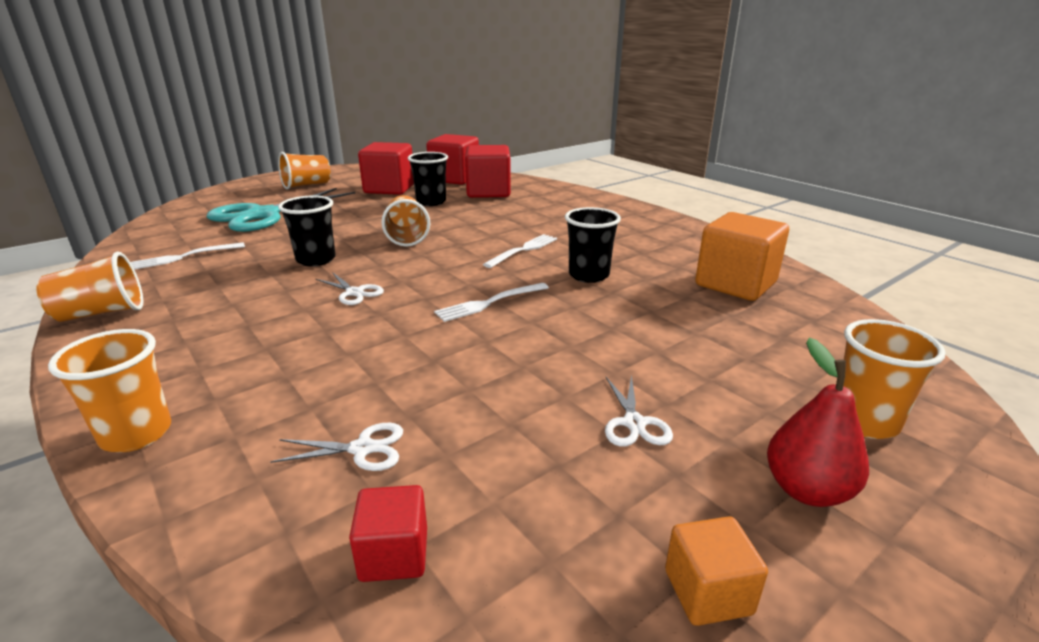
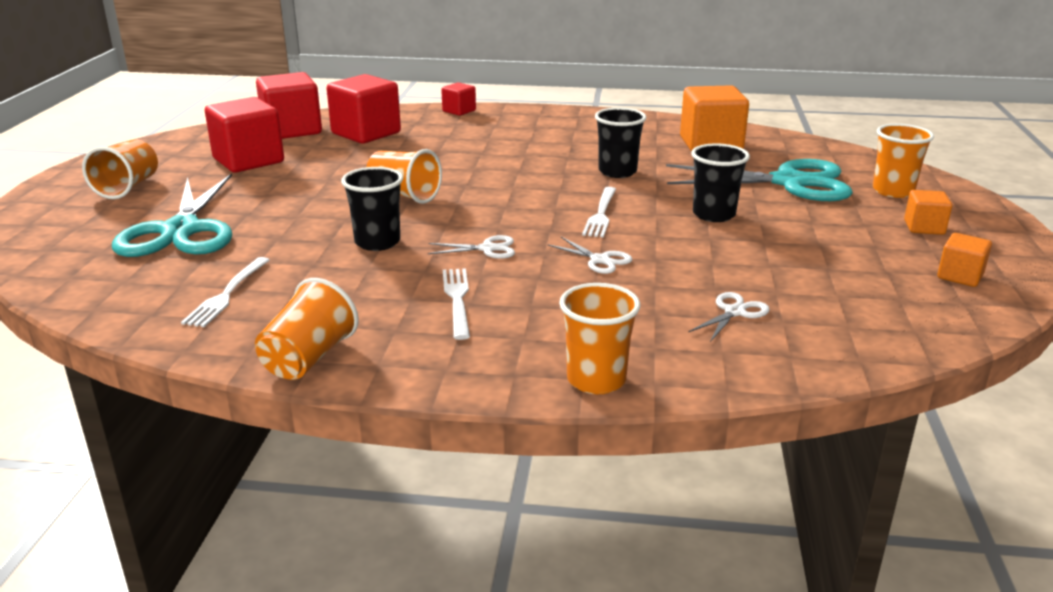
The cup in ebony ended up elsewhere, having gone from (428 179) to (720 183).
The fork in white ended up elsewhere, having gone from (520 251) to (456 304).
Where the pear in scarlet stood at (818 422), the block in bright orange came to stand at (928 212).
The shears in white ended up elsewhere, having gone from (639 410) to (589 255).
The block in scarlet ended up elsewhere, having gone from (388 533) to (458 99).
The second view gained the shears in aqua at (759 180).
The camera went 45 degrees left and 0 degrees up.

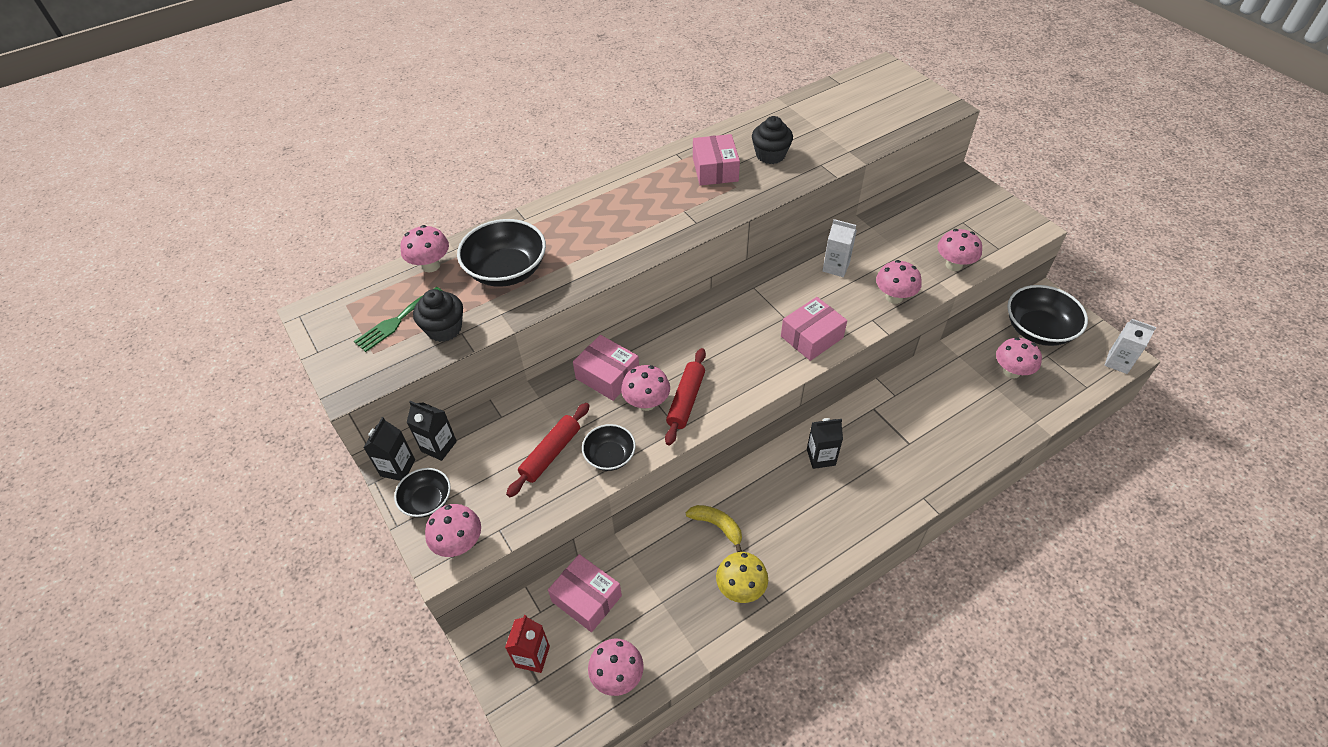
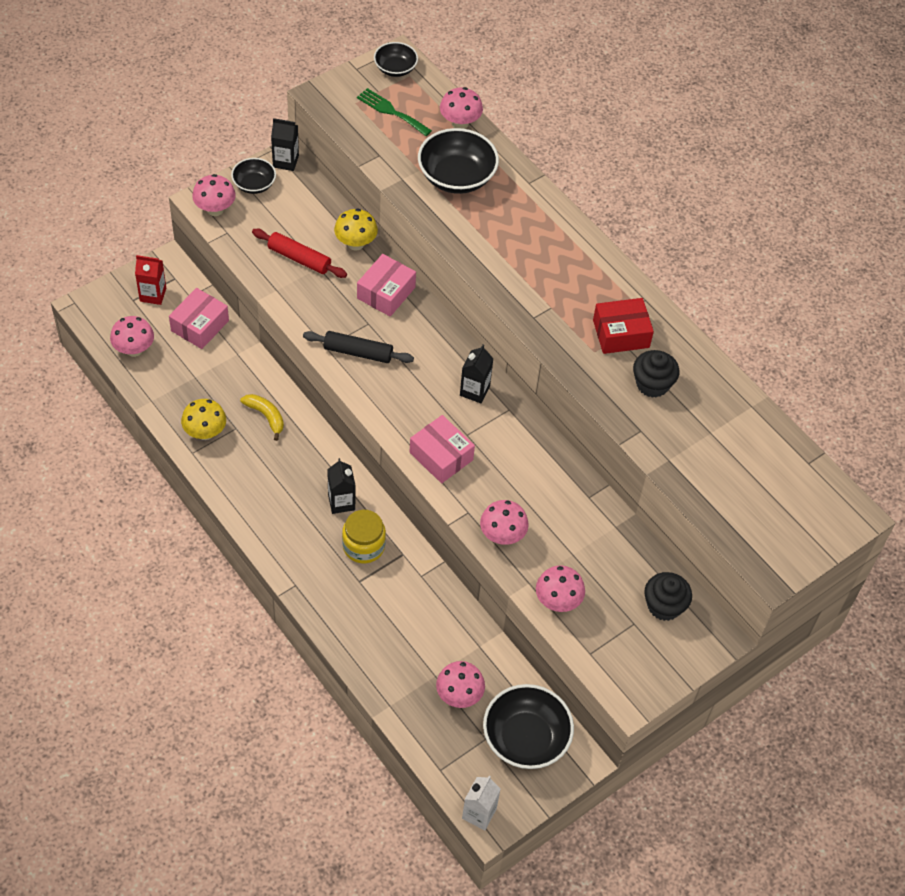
What was the box in pink at (716 160) turned into the box in scarlet at (623 326).
The second view lost the milk carton in white at (839 248).
The fairy cake in ebony ended up elsewhere, having gone from (438 315) to (668 596).
What was the dough roller in scarlet at (685 396) turned into the dough roller in ebony at (358 347).
The second view lost the toadstool in pink at (645 388).
The milk carton in ebony ended up elsewhere, having gone from (432 431) to (477 374).
The serving bowl in ebony ended up elsewhere, having gone from (609 447) to (396 59).
The toy banana in yellow at (714 528) ended up facing another way, 75 degrees counterclockwise from before.
The second view gained the toadstool in yellow at (356 229).
The second view gained the jam jar in yellow at (364 537).
The camera went 80 degrees right and 5 degrees up.

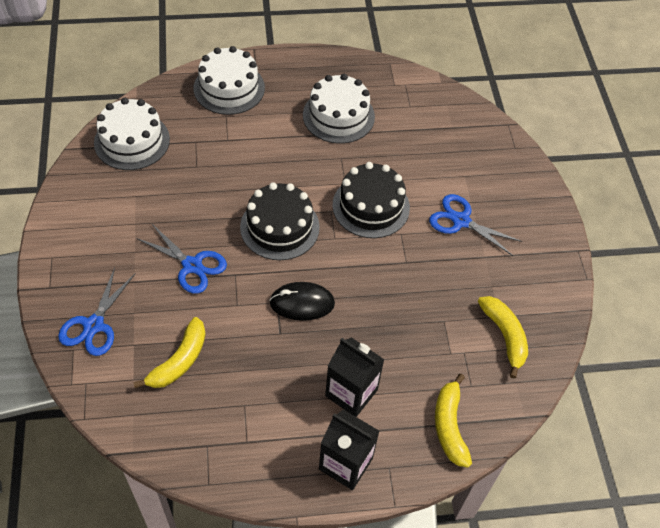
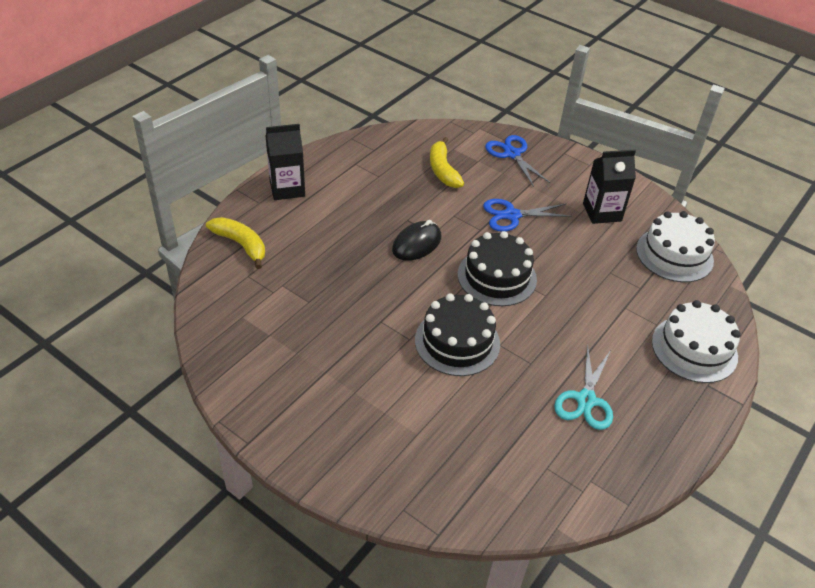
Where the cake in white stood at (339 109), the shears in aqua came to stand at (583 387).
The second view lost the shears in cobalt at (476 225).
The second view lost the toy banana in yellow at (503 337).
The milk carton in ebony ended up elsewhere, having gone from (355 377) to (609 187).
The camera went 135 degrees right and 10 degrees down.

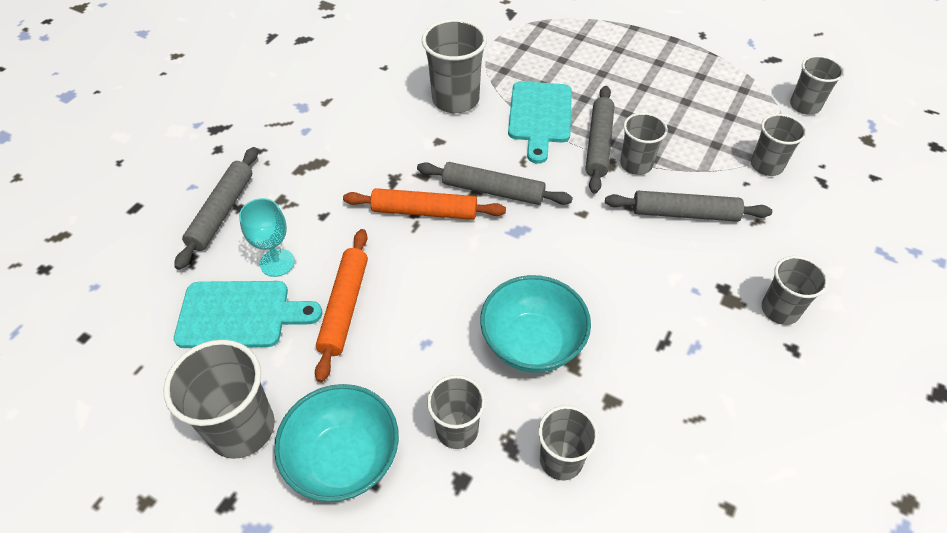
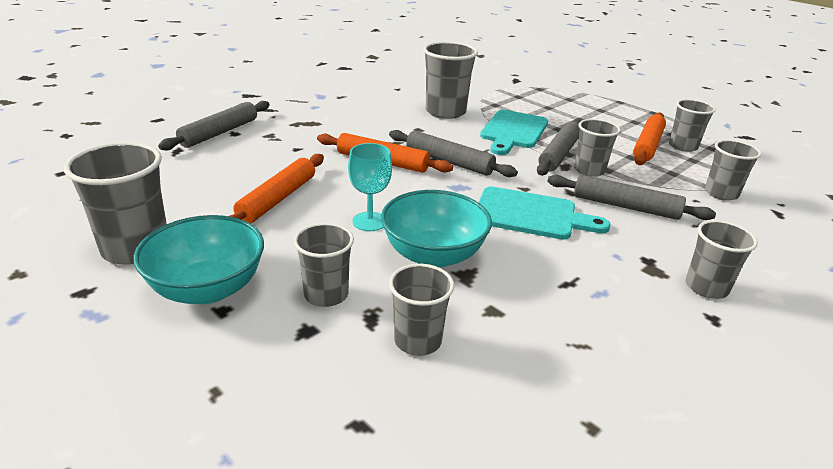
The cup in grey ended up elsewhere, having gone from (817 85) to (692 125).
The goblet in aqua ended up elsewhere, having gone from (267 237) to (370 187).
The cutting board in aqua ended up elsewhere, having gone from (248 314) to (545 213).
The second view gained the dough roller in bright orange at (649 139).
The camera went 15 degrees right and 20 degrees down.

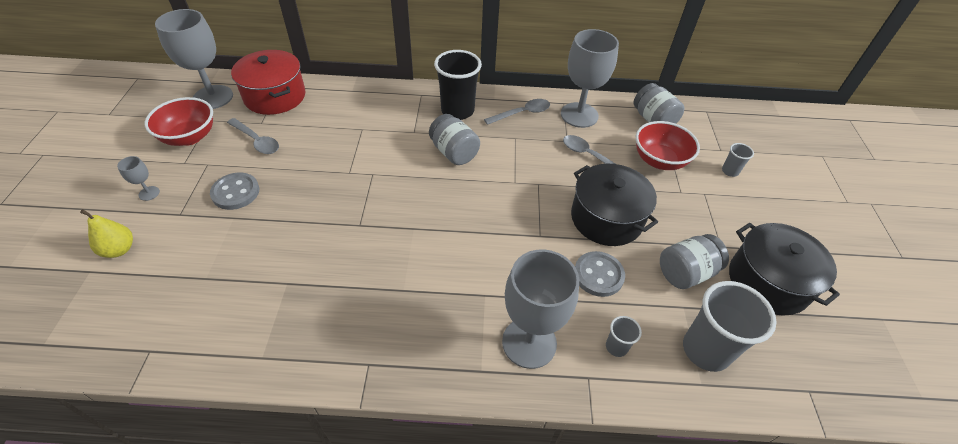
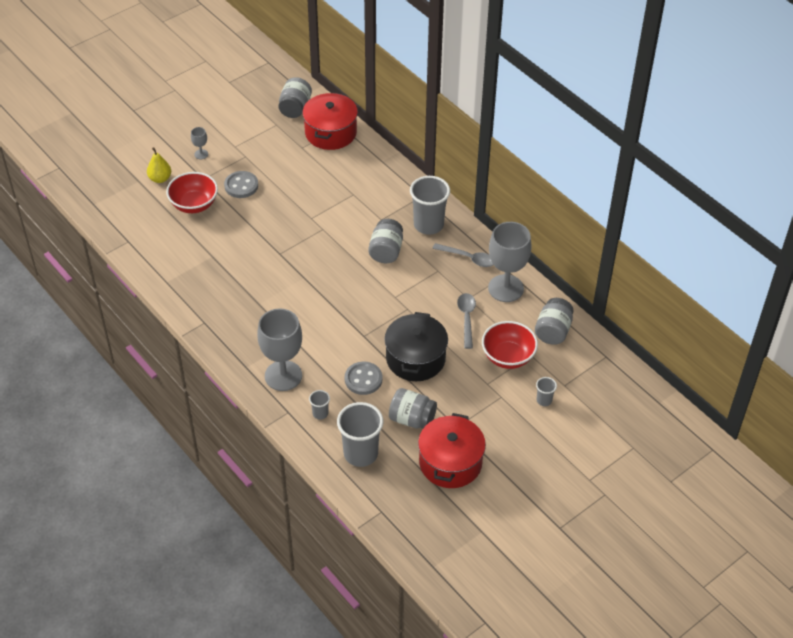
Where the goblet in grey stood at (194 59), the jam jar in grey came to stand at (295 97).
What was the cup in ebony at (458 85) turned into the cup in grey at (430 205).
The serving bowl in scarlet ended up elsewhere, having gone from (179 121) to (192 192).
The second view lost the teaspoon in grey at (253 136).
What was the pot in ebony at (784 269) turned into the pot in scarlet at (452 450).
The camera went 50 degrees right and 0 degrees up.

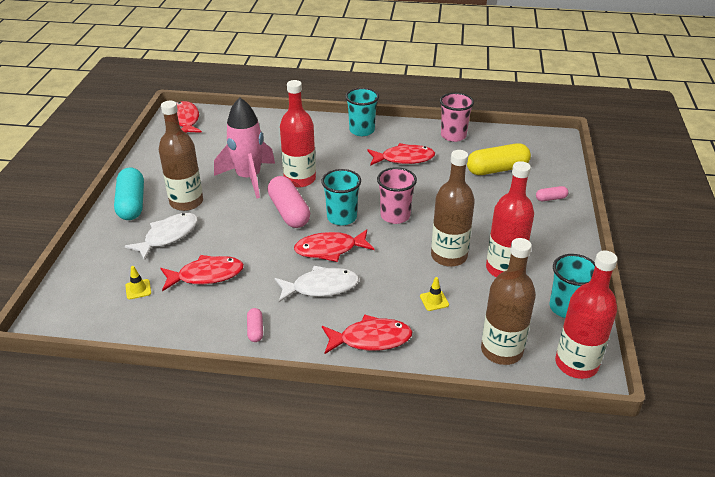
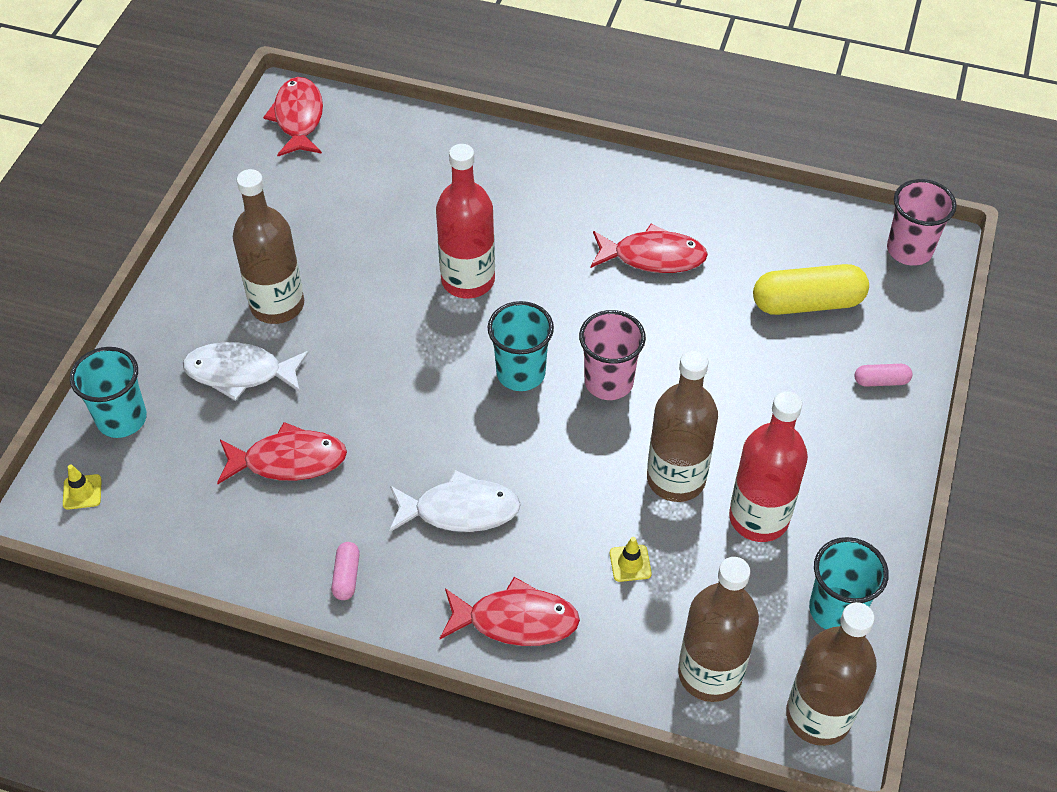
The cup in aqua ended up elsewhere, having gone from (362 112) to (108 392).
The cup in pink ended up elsewhere, having gone from (457 117) to (922 222).
The second view lost the toy rocket in pink at (244 148).
The second view lost the capsule in aqua at (129 194).
The second view lost the capsule in pink at (289 202).
The fish in white at (161 237) ended up facing another way, 135 degrees counterclockwise from before.
The second view lost the fish in scarlet at (334 245).
What was the drink bottle in scarlet at (586 315) turned into the drink bottle in russet at (831 674).
The safety cone in yellow ended up elsewhere, having gone from (138 282) to (82 487).
The camera went 10 degrees right and 15 degrees up.

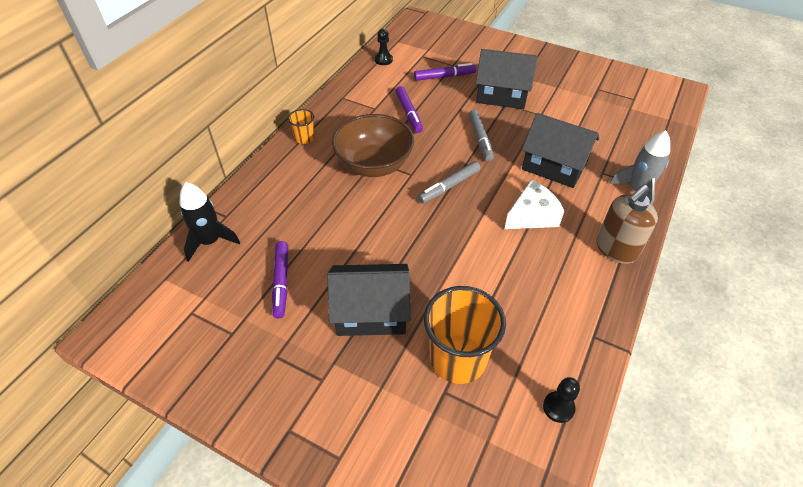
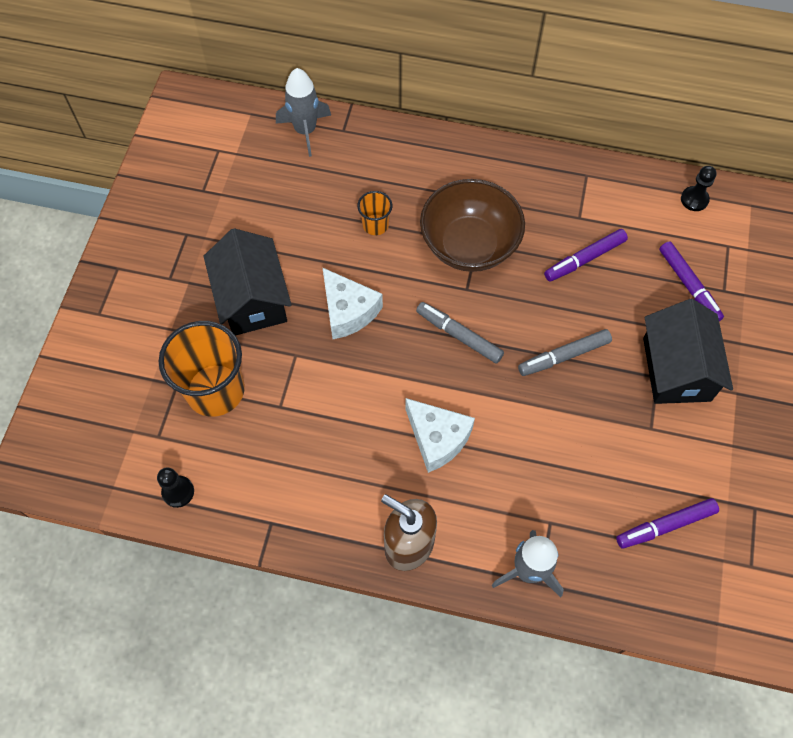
The cup in bright orange ended up elsewhere, having gone from (301 126) to (375 213).
The second view lost the toy house in ebony at (560 150).
What was the toy rocket in ebony at (209 222) turned into the toy rocket in grey at (303 112).
The marker in violet ended up elsewhere, having gone from (280 279) to (667 523).
The second view gained the piece of cheese in white at (352 303).
The camera went 75 degrees right and 15 degrees up.

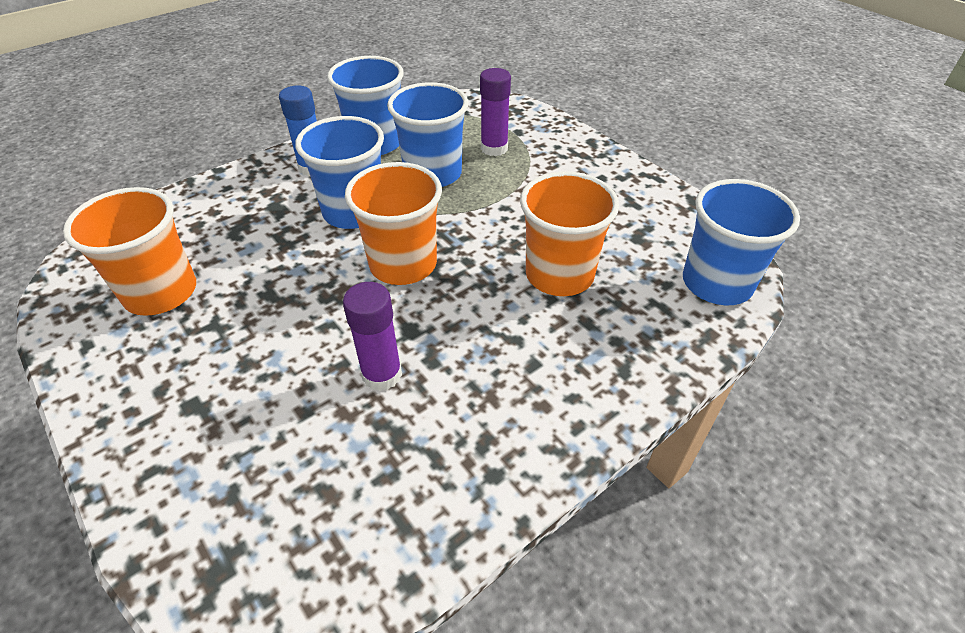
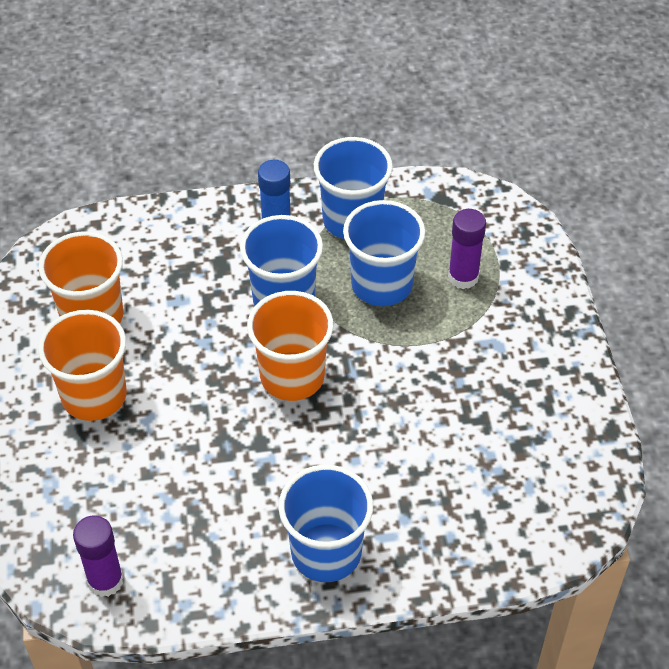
The cup in bright orange ended up elsewhere, having gone from (569 233) to (82 365).
The cup in cobalt ended up elsewhere, having gone from (741 242) to (325 523).
The stick of glue in violet ended up elsewhere, having gone from (372 336) to (98 556).
The camera went 30 degrees right and 5 degrees up.

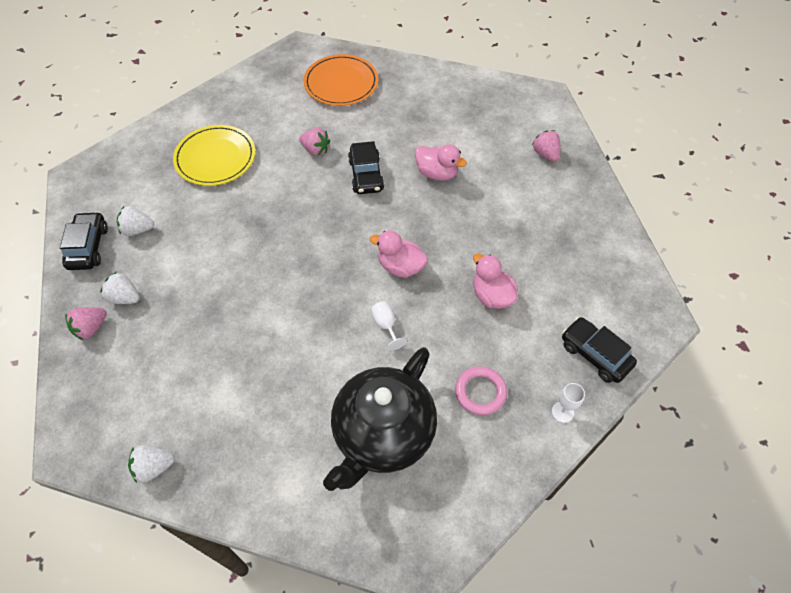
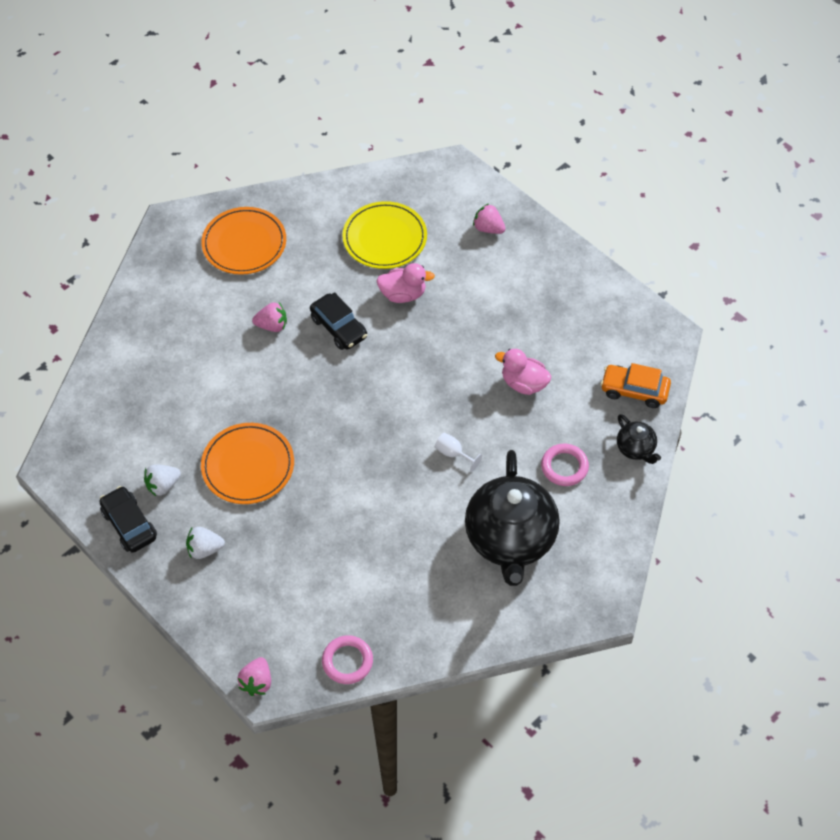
The flat dish in yellow ended up elsewhere, having gone from (214 155) to (384 235).
The second view lost the rubber duck in pink at (399 254).
The toy strawberry in pink ended up elsewhere, having gone from (86 323) to (254 676).
What was the toy car in ebony at (599 350) turned into the toy car in bright orange at (636 385).
Where the goblet in white stood at (568 403), the teapot in ebony came to stand at (639 439).
Where the toy strawberry in white stood at (151 464), the ring in pink came to stand at (347 659).
The second view gained the flat dish in bright orange at (247 463).
The camera went 30 degrees left and 0 degrees up.

